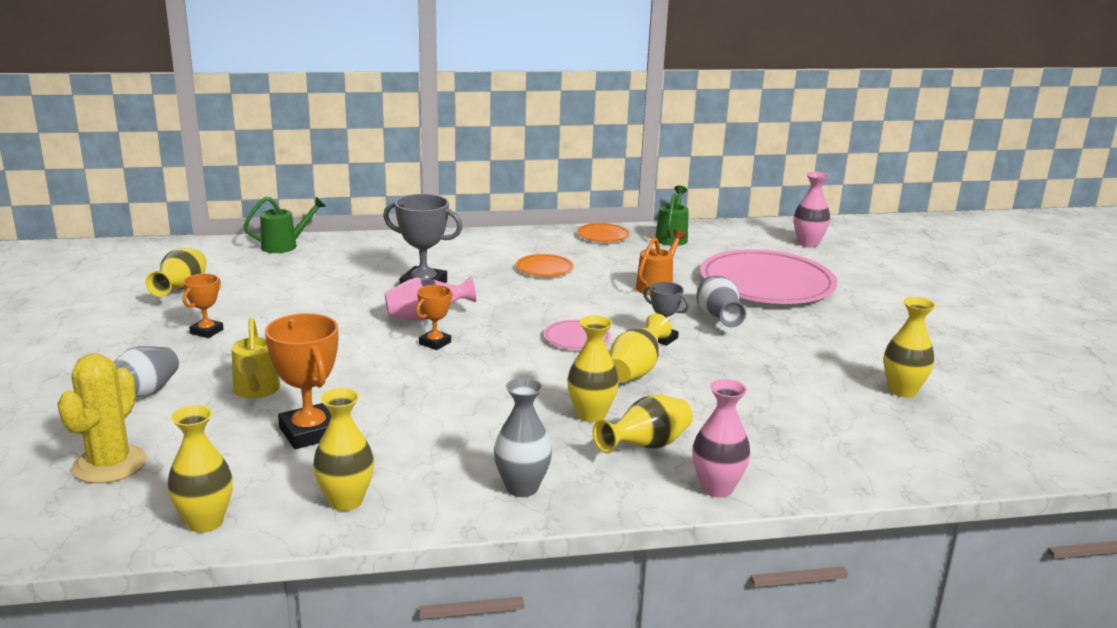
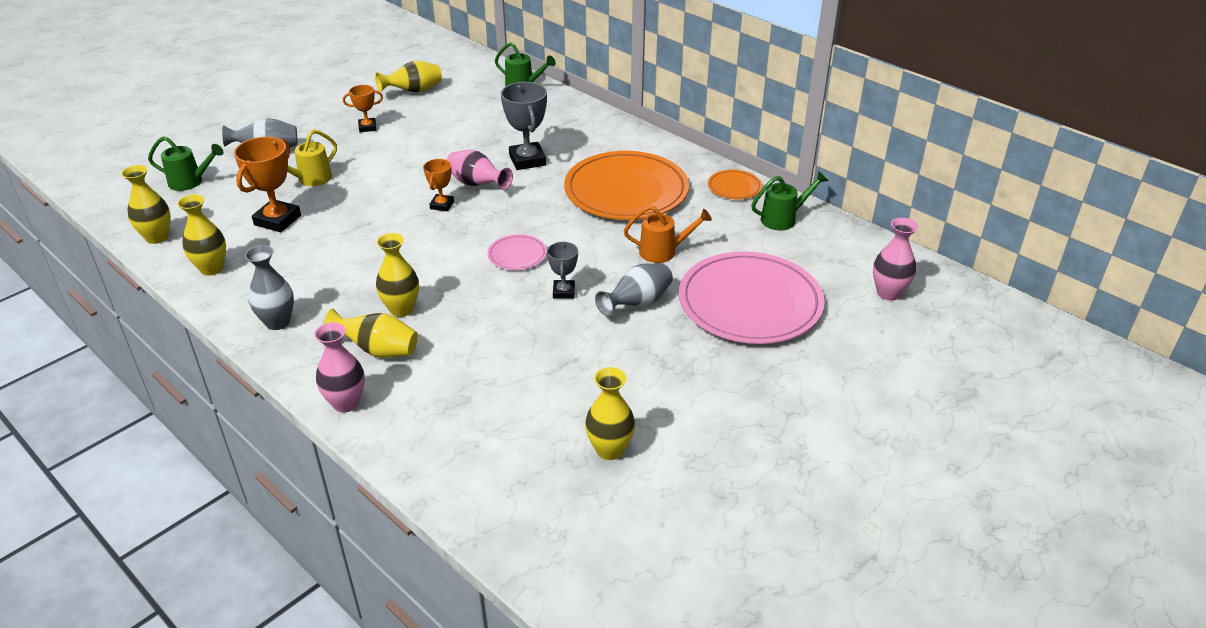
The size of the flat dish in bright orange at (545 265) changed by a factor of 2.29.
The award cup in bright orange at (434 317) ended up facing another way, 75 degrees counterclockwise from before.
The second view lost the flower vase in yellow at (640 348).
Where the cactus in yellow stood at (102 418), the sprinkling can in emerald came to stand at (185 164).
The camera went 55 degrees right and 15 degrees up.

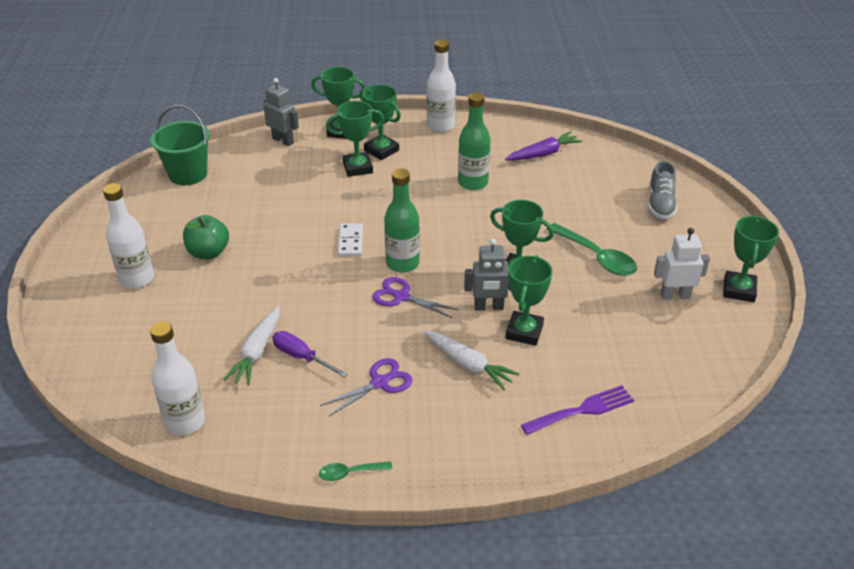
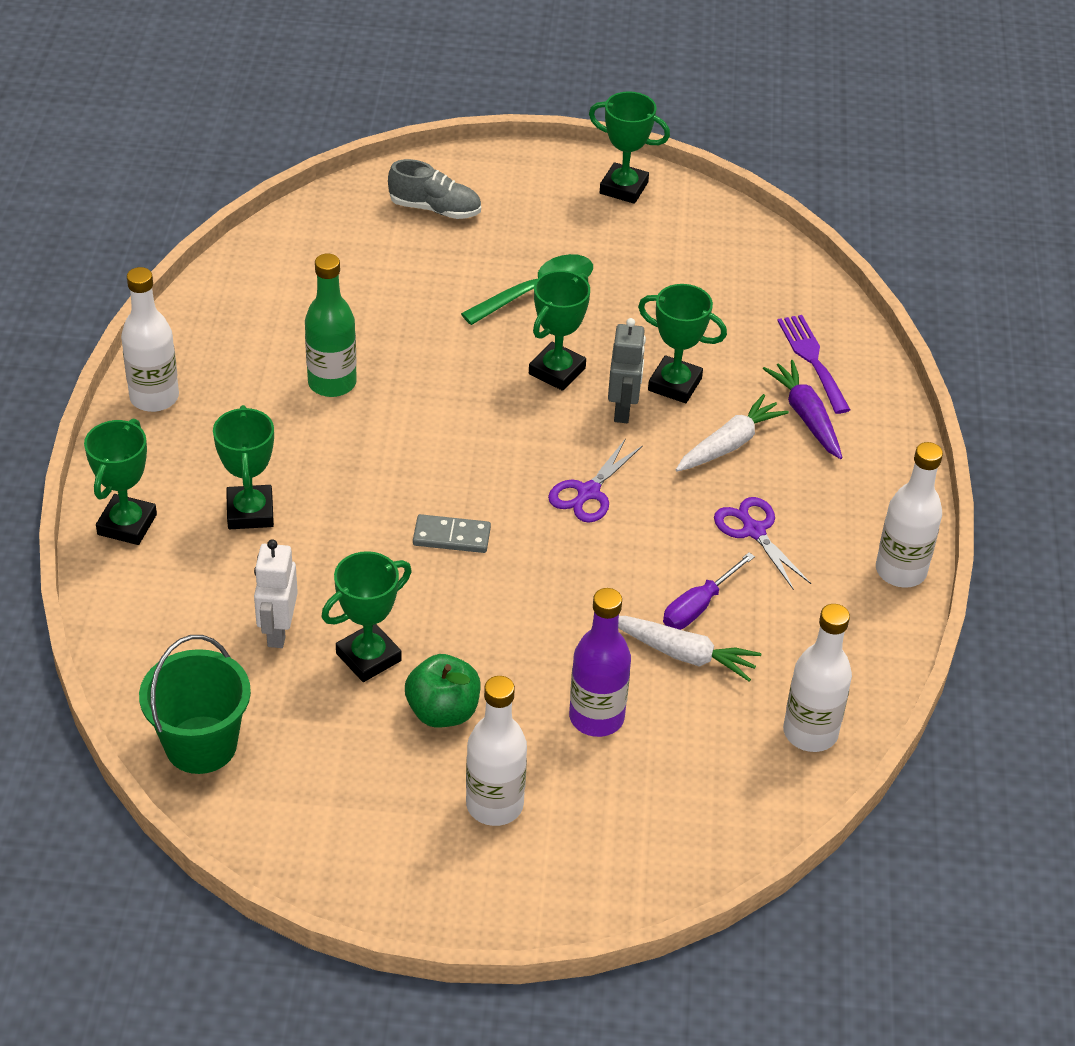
The second view lost the toy robot in grey at (281 112).
The award cup in emerald ended up elsewhere, having gone from (380 122) to (366 616).
The carrot in violet ended up elsewhere, having gone from (544 146) to (802 409).
The second view lost the drink bottle in emerald at (402 220).
What was the domino tile in white at (350 240) turned into the domino tile in grey at (452 533).
The toy robot in white ended up elsewhere, having gone from (682 264) to (276 593).
Where the teaspoon in emerald stood at (355 471), the drink bottle in white came to stand at (909 515).
The second view gained the drink bottle in violet at (600 662).
The camera went 85 degrees left and 5 degrees up.

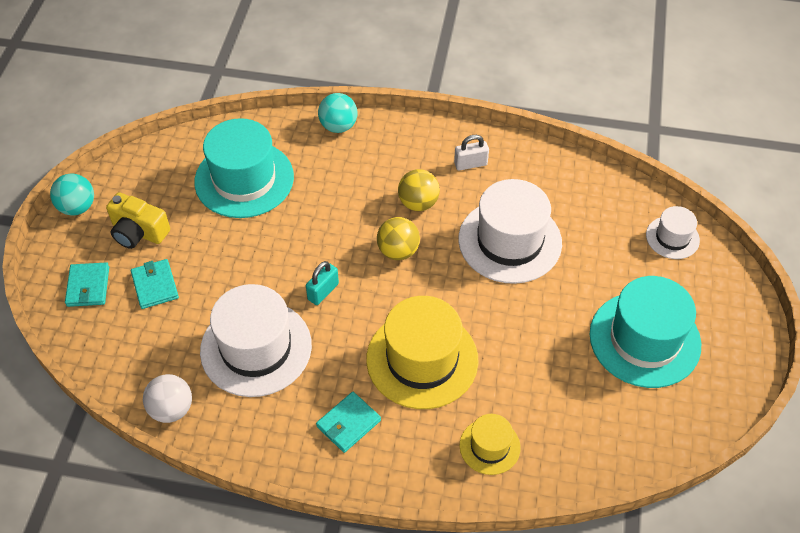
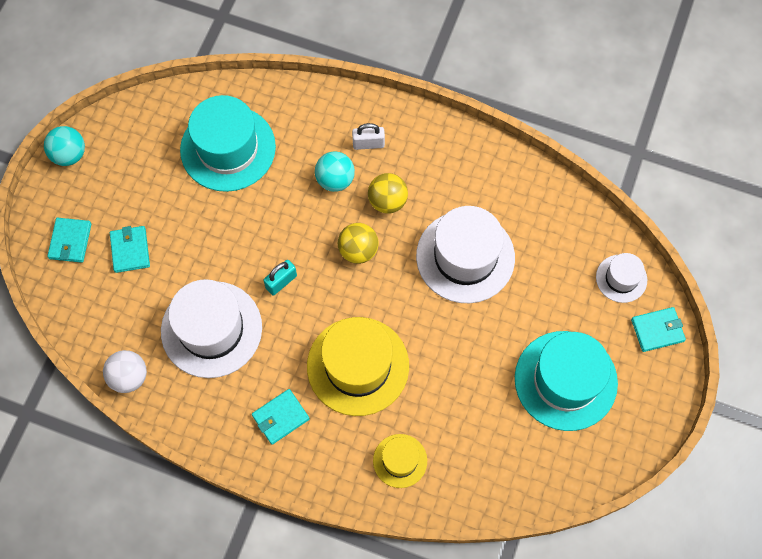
The sphere in aqua ended up elsewhere, having gone from (337 113) to (335 172).
The lock in white ended up elsewhere, having gone from (471 153) to (368 136).
The second view lost the camera in yellow at (138 220).
The second view gained the wallet in aqua at (658 329).
The camera went 10 degrees right and 15 degrees up.

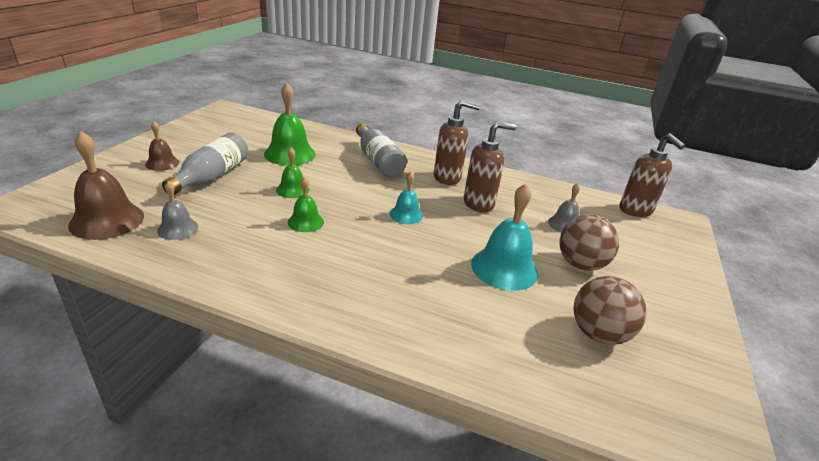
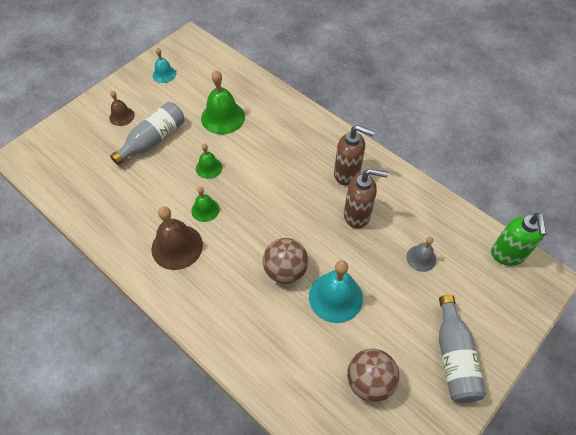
The drink bottle in grey ended up elsewhere, having gone from (381 150) to (462 349).
The school bell in russet ended up elsewhere, having gone from (106 185) to (177 238).
What was the soap pump in russet at (652 175) turned into the soap pump in emerald at (519 239).
The school bell in aqua ended up elsewhere, having gone from (406 198) to (164 65).
The second view lost the school bell in grey at (177 210).
The sphere in russet ended up elsewhere, having gone from (589 242) to (285 261).
The camera went 25 degrees right and 25 degrees up.

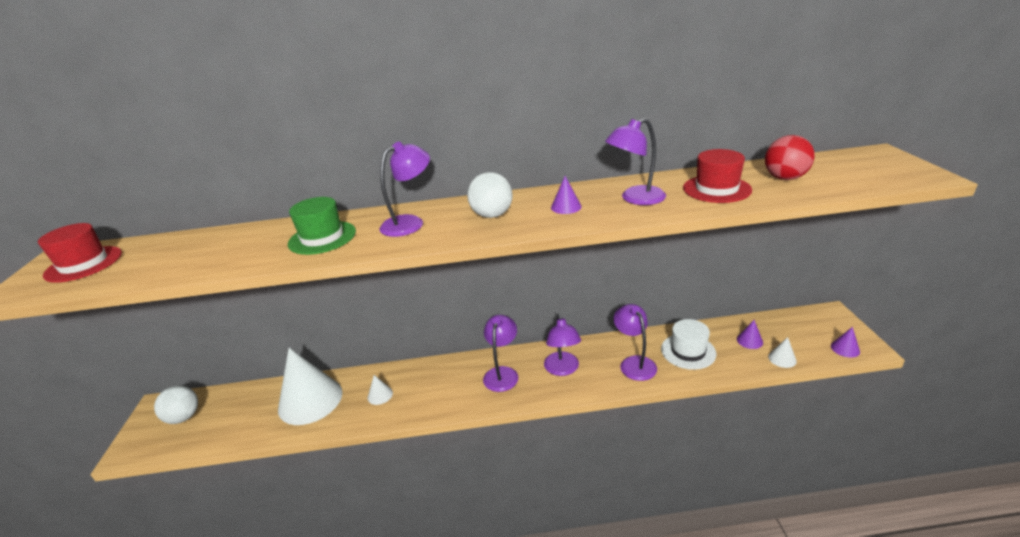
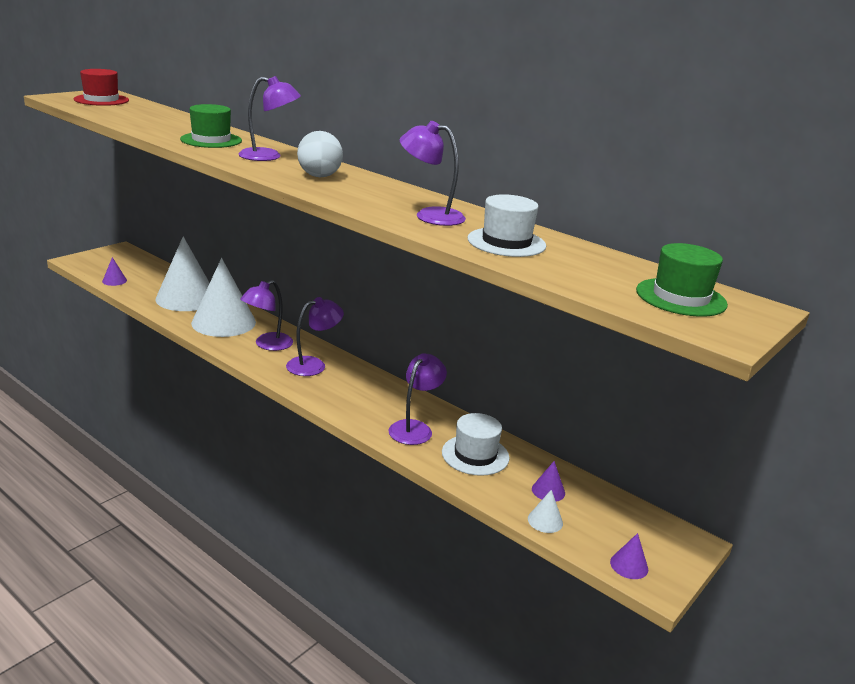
The second view lost the sphere in scarlet at (790 157).
What was the hat in scarlet at (717 176) turned into the hat in white at (507 225).
The cone shape in violet ended up elsewhere, having gone from (566 195) to (114 271).
The reading lamp in violet ended up elsewhere, having gone from (562 345) to (267 315).
The size of the cone shape in white at (380 390) changed by a factor of 2.49.
The second view lost the sphere in white at (176 404).
The second view gained the hat in emerald at (682 280).
The camera went 40 degrees right and 5 degrees down.

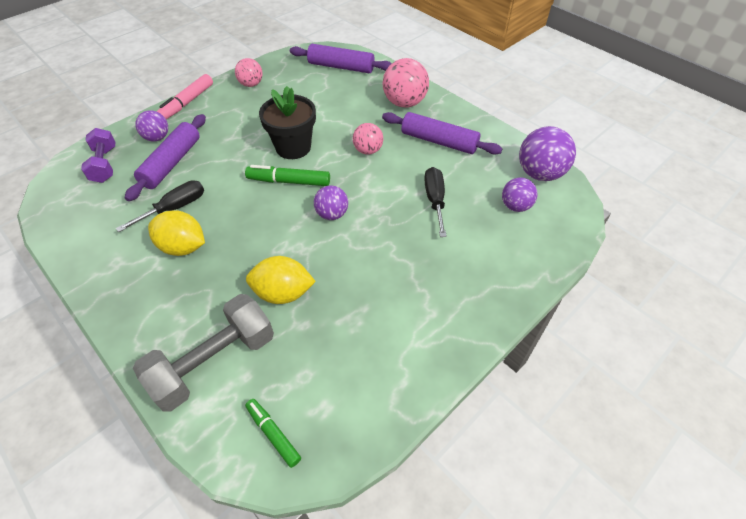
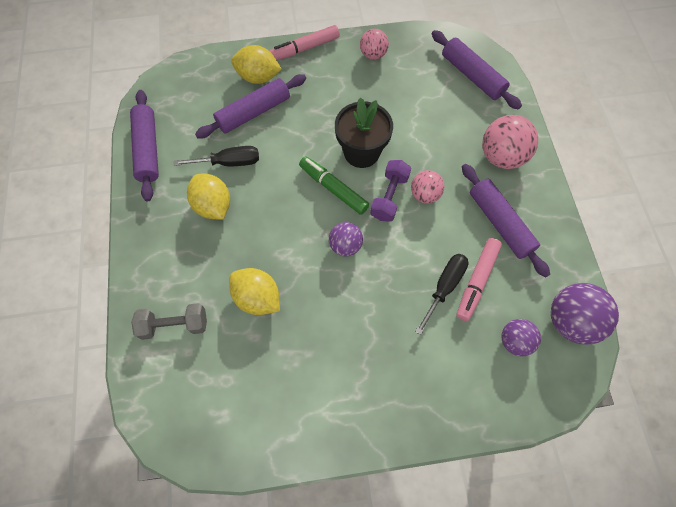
Where the sphere in violet stood at (151 126), the lemon in yellow came to stand at (256 64).
The free weight in violet ended up elsewhere, having gone from (98 155) to (390 191).
The size of the free weight in grey at (203 353) changed by a factor of 0.64.
The second view lost the marker in emerald at (273 433).
The second view gained the dough roller in violet at (144 145).
The second view gained the marker in pink at (479 279).
The camera went 35 degrees right and 15 degrees up.

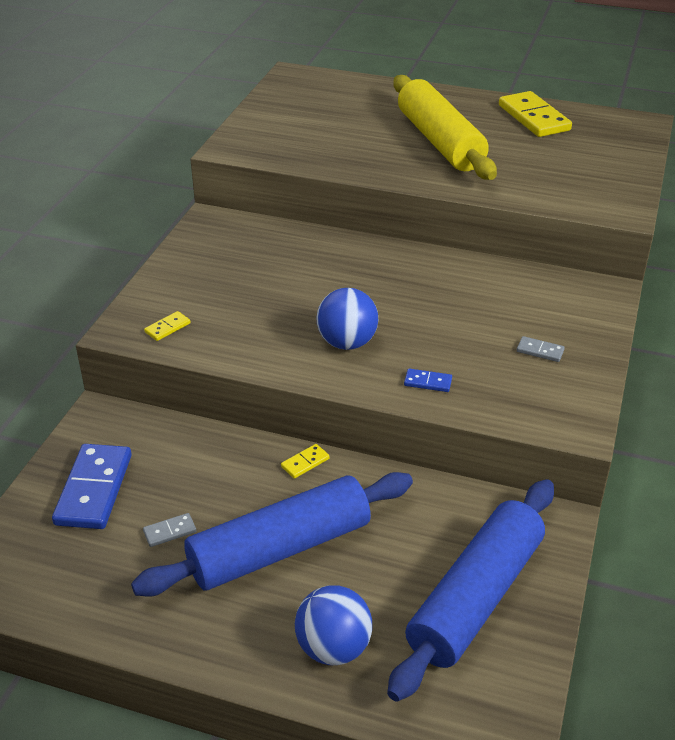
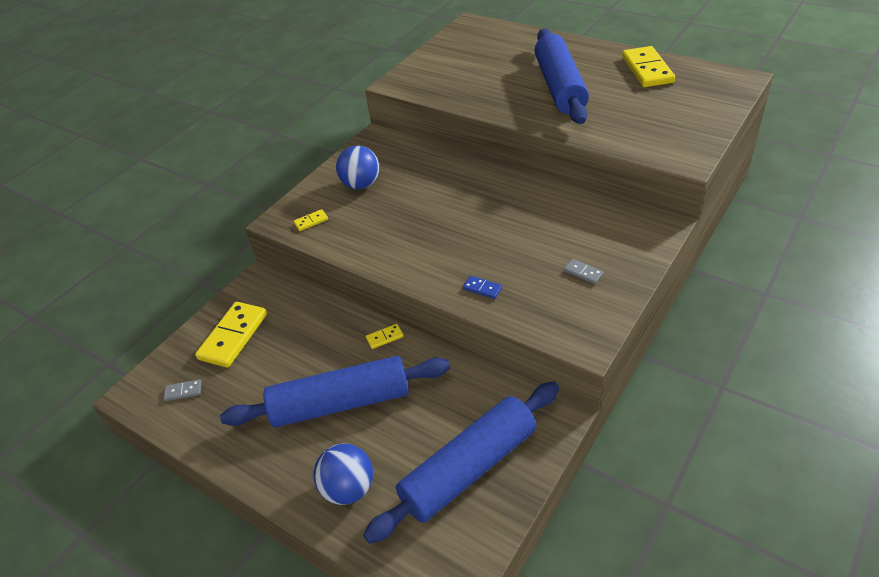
What was the dough roller in yellow at (445 127) turned into the dough roller in cobalt at (562 76).
The sphere in cobalt ended up elsewhere, having gone from (347 319) to (357 167).
What was the domino tile in cobalt at (92 486) turned into the domino tile in yellow at (231 335).
The domino tile in grey ended up elsewhere, having gone from (169 530) to (182 390).
The camera went 20 degrees right and 5 degrees up.

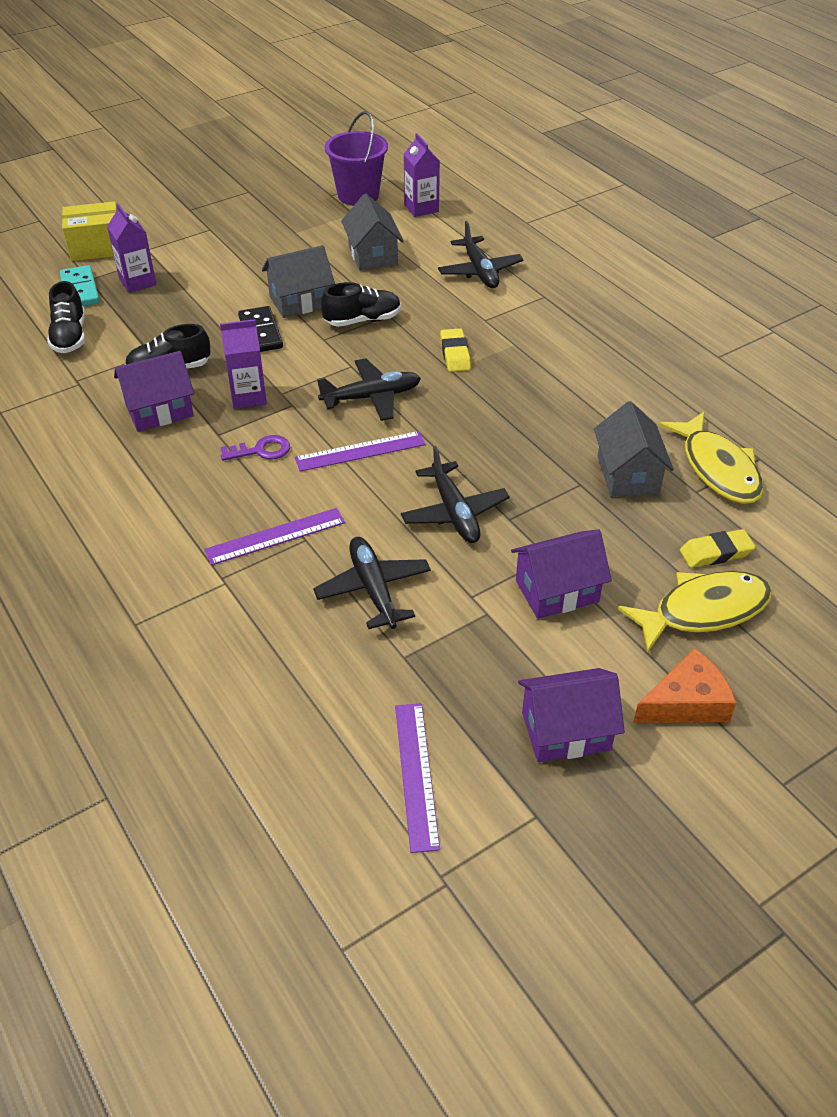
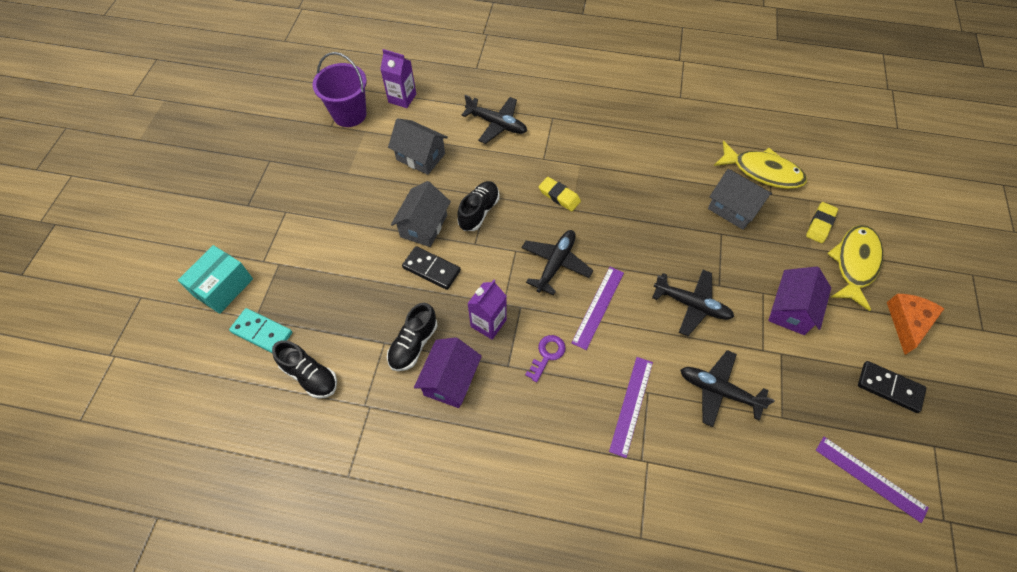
What was the box in yellow at (89 231) turned into the box in aqua at (215 279).
The second view lost the milk carton in violet at (131 248).
Where the toy house in violet stood at (571 715), the domino tile in ebony came to stand at (892 387).
The camera went 45 degrees left and 15 degrees up.

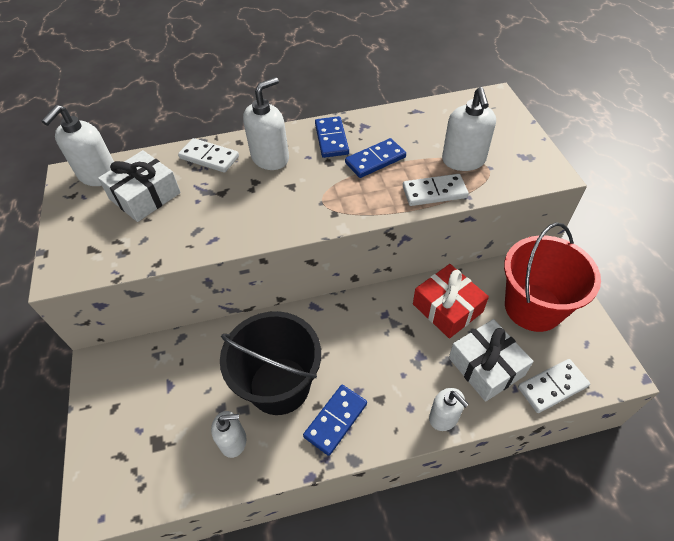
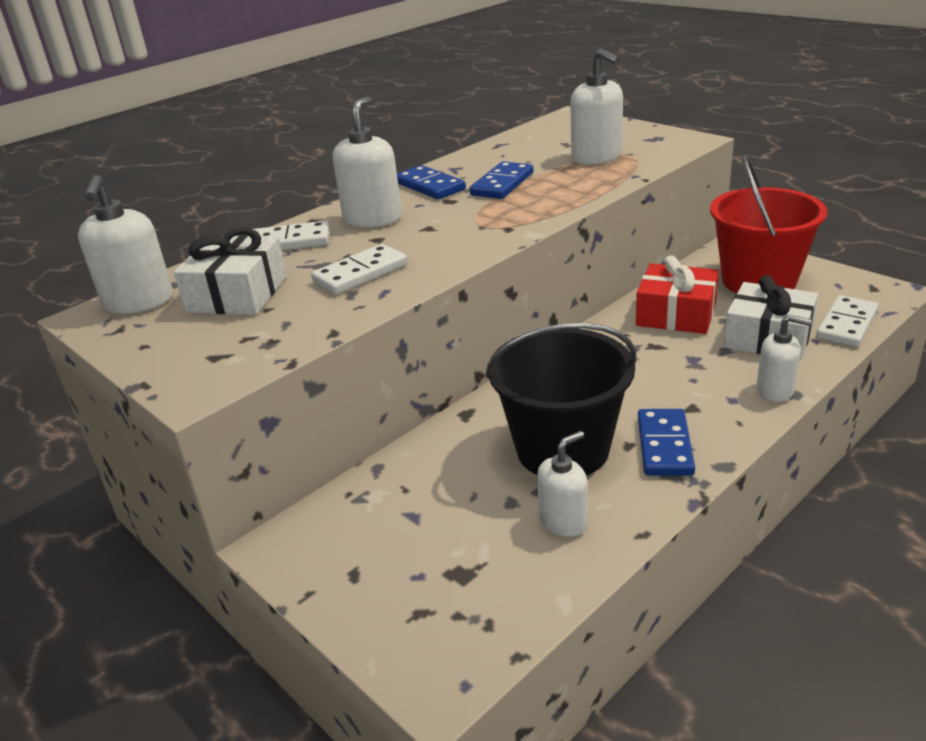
The domino tile in white ended up elsewhere, having gone from (436 190) to (359 269).
The camera went 30 degrees left and 20 degrees down.

